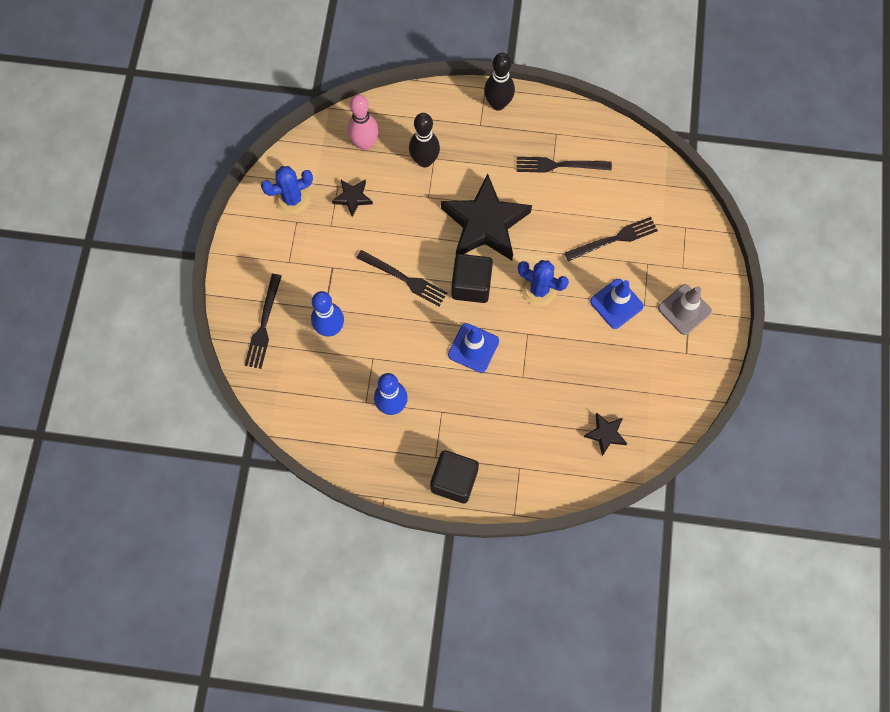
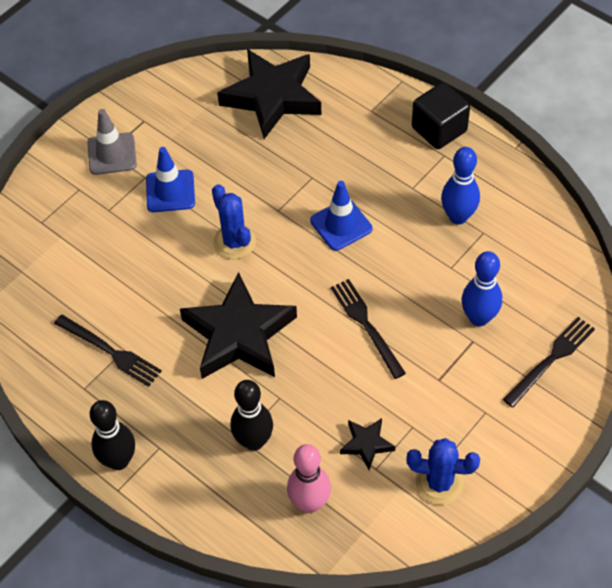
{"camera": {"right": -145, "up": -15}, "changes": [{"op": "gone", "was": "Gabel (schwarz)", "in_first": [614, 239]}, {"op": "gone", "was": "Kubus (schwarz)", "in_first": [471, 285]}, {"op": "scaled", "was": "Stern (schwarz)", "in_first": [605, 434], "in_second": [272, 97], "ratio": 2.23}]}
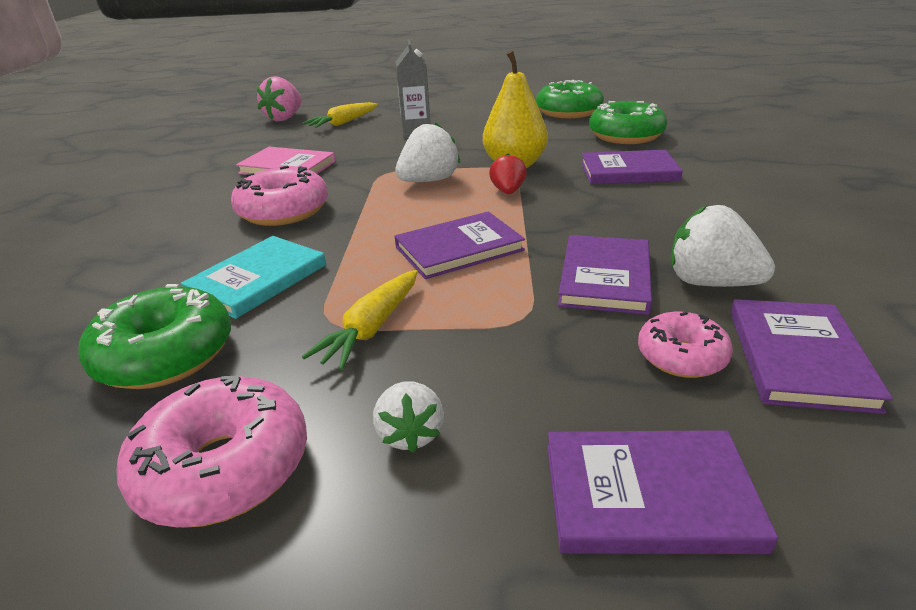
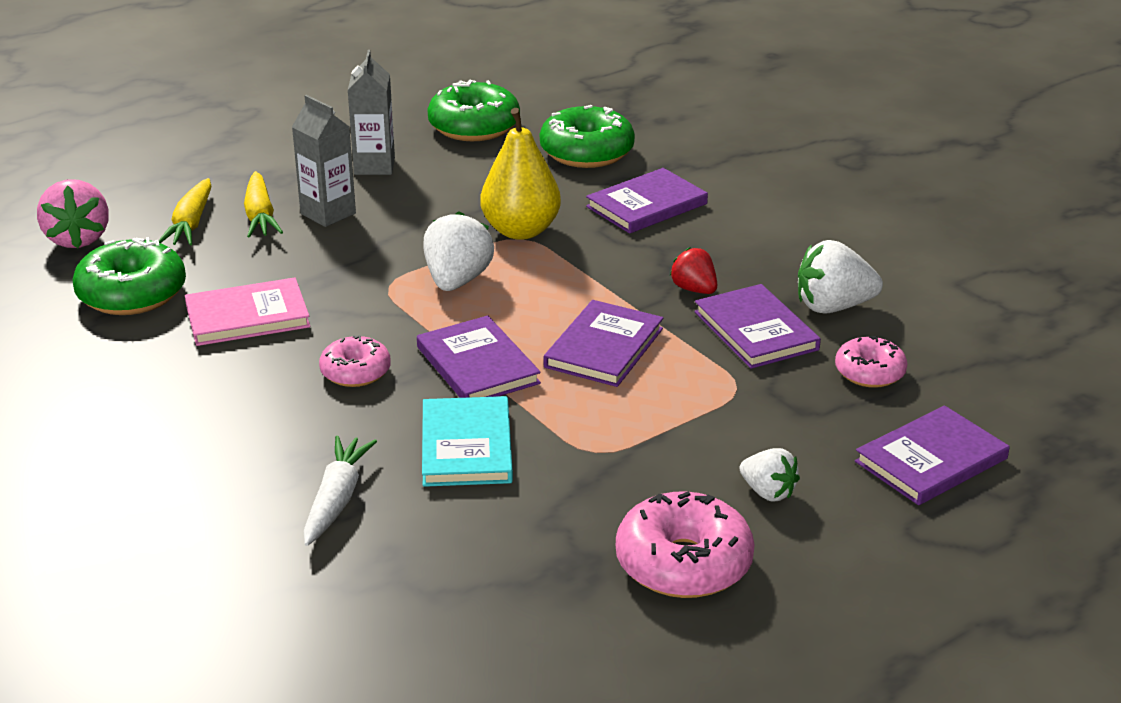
{"camera": {"right": -40, "up": 0}, "changes": [{"op": "shifted", "was": "Erdbeere (rot)", "in_first": [508, 191], "in_second": [694, 289]}, {"op": "scaled", "was": "Donut (rosa)", "in_first": [283, 211], "in_second": [355, 372], "ratio": 0.6}, {"op": "shifted", "was": "Karotte (gelb)", "in_first": [372, 328], "in_second": [260, 216]}, {"op": "shifted", "was": "Donut (grün)", "in_first": [165, 355], "in_second": [132, 294]}, {"op": "shifted", "was": "Buch (lila)", "in_first": [798, 358], "in_second": [477, 365]}, {"op": "new", "now": "Getränkekarton (grau)", "in_second": [374, 166]}, {"op": "new", "now": "Karotte (weiß)", "in_second": [336, 499]}]}
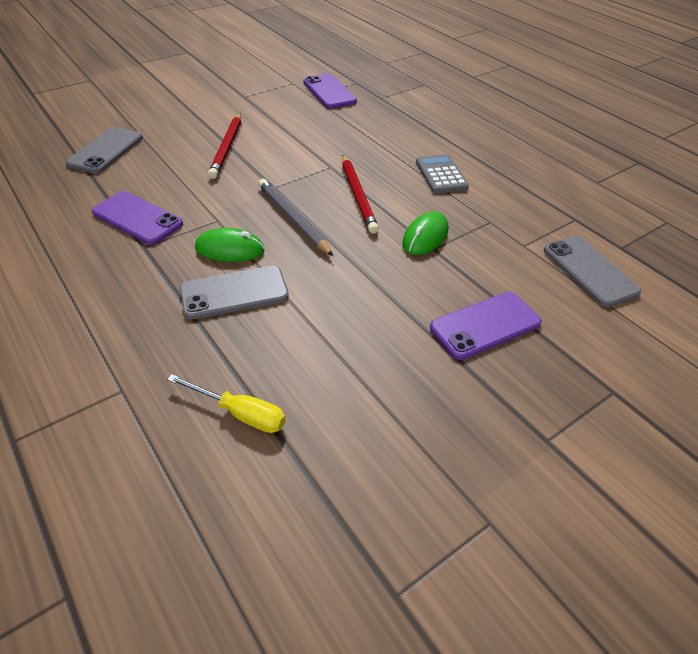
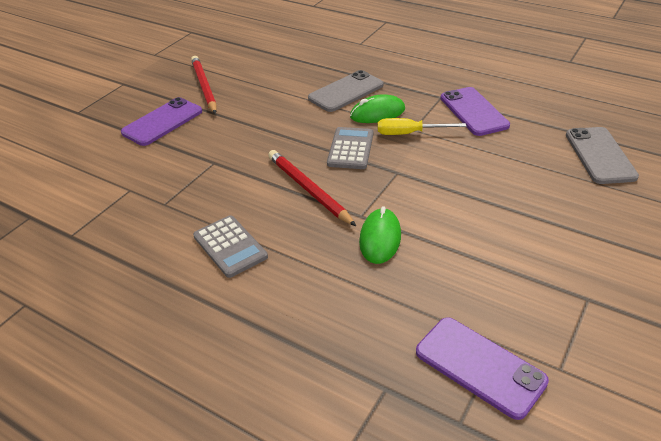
{"camera": {"right": 160, "up": -5}, "changes": [{"op": "shifted", "was": "Bleistift (rot)", "in_first": [227, 147], "in_second": [204, 87]}, {"op": "swapped", "was": "Bleistift (grau)", "now": "Taschenrechner (grau)", "in_first": [293, 219], "in_second": [350, 149]}, {"op": "rotated", "was": "Handy (lila)", "in_first": [137, 218], "in_second": [473, 112], "clockwise": 60}, {"op": "shifted", "was": "Computermaus (grün)", "in_first": [425, 237], "in_second": [380, 238]}, {"op": "gone", "was": "Handy (grau)", "in_first": [589, 271]}, {"op": "shifted", "was": "Schraubenzieher (gelb)", "in_first": [240, 413], "in_second": [409, 133]}]}
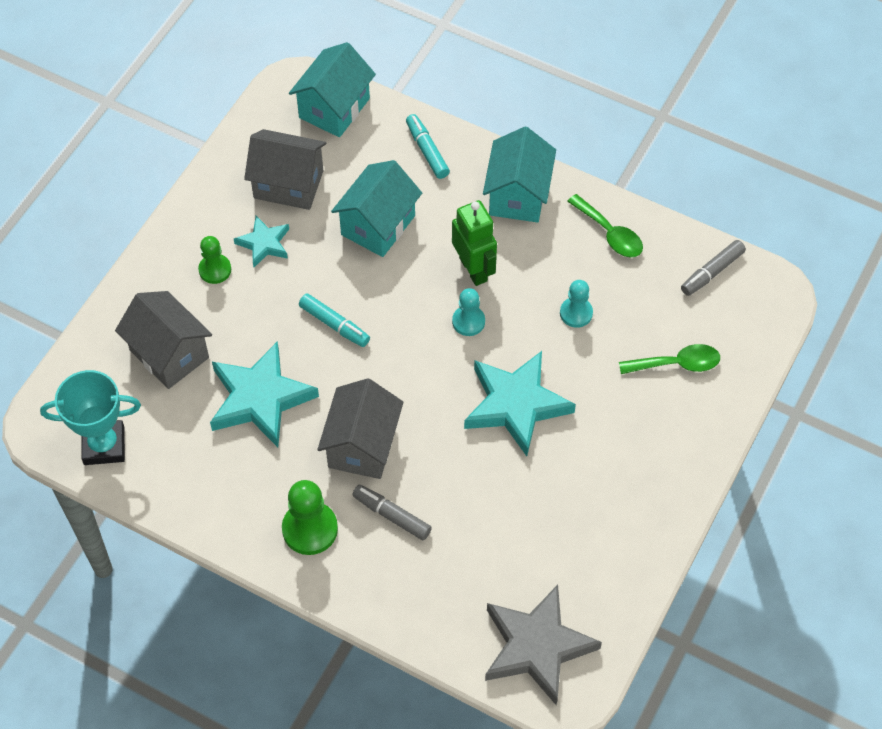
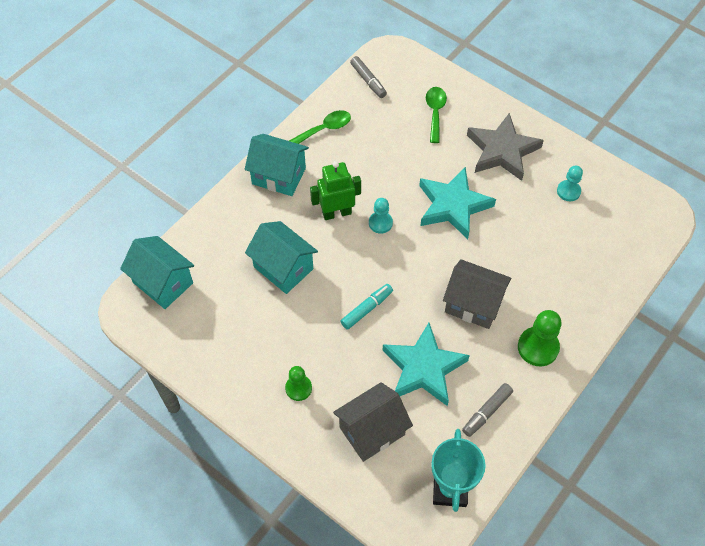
{"camera": {"right": -80, "up": 0}, "changes": [{"op": "gone", "was": "Filzstift (türkis)", "in_first": [427, 150]}, {"op": "gone", "was": "Haus (grau)", "in_first": [288, 184]}, {"op": "gone", "was": "Stern (türkis)", "in_first": [264, 243]}, {"op": "shifted", "was": "Bauer (türkis)", "in_first": [576, 313], "in_second": [568, 191]}, {"op": "shifted", "was": "Filzstift (grau)", "in_first": [392, 515], "in_second": [486, 412]}, {"op": "shifted", "was": "Stern (grau)", "in_first": [537, 647], "in_second": [502, 151]}]}
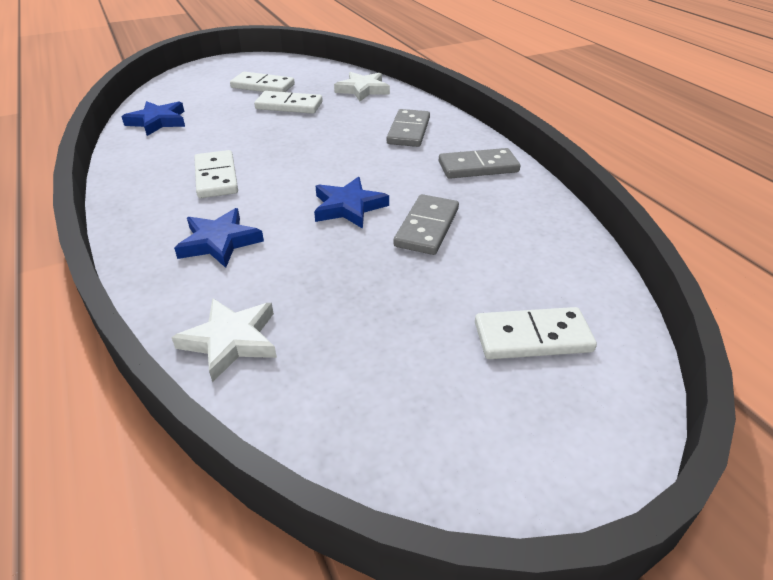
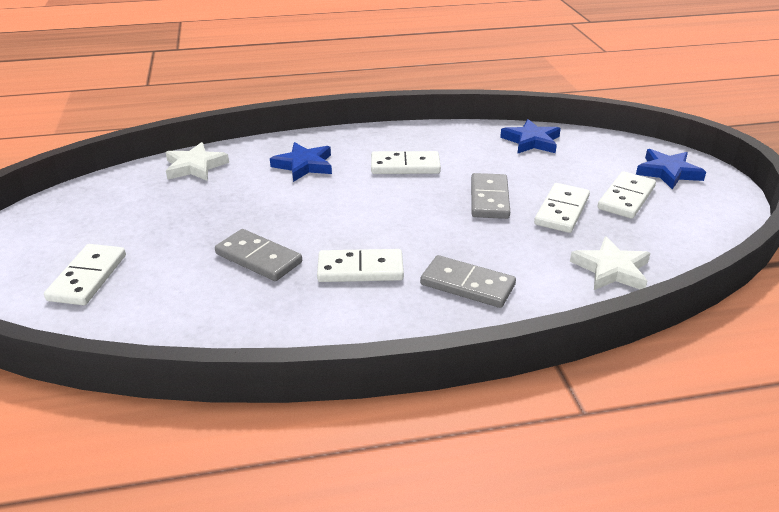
{"camera": {"right": 105, "up": -5}, "changes": [{"op": "shifted", "was": "Dominostein (grau)", "in_first": [478, 167], "in_second": [489, 199]}, {"op": "shifted", "was": "Stern (blau)", "in_first": [348, 207], "in_second": [668, 172]}, {"op": "new", "now": "Dominostein (weiß)", "in_second": [360, 269]}]}
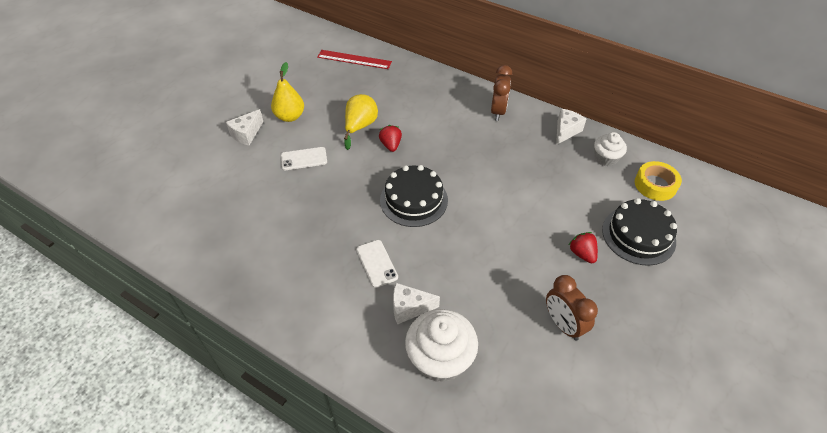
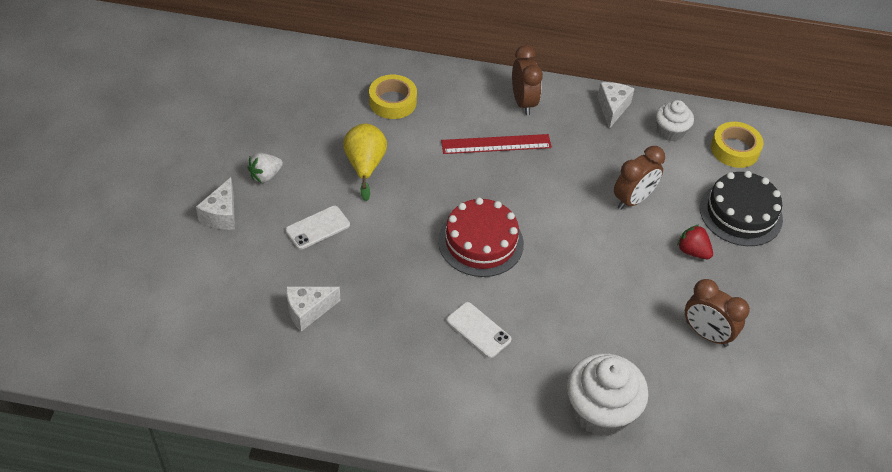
{"camera": {"right": -25, "up": 0}, "changes": [{"op": "shifted", "was": "Lineal (rot)", "in_first": [354, 59], "in_second": [496, 144]}, {"op": "swapped", "was": "Birne (gelb)", "now": "Erdbeere (weiß)", "in_first": [290, 116], "in_second": [265, 176]}, {"op": "gone", "was": "Erdbeere (rot)", "in_first": [391, 145]}, {"op": "repainted", "was": "Kuchen (schwarz)", "now": "Kuchen (rot)", "in_first": [413, 200], "in_second": [480, 242]}, {"op": "shifted", "was": "Käse (weiß)", "in_first": [409, 308], "in_second": [308, 311]}, {"op": "new", "now": "Klebeband (gelb)", "in_second": [392, 102]}, {"op": "new", "now": "Wecker (braun)", "in_second": [633, 200]}]}
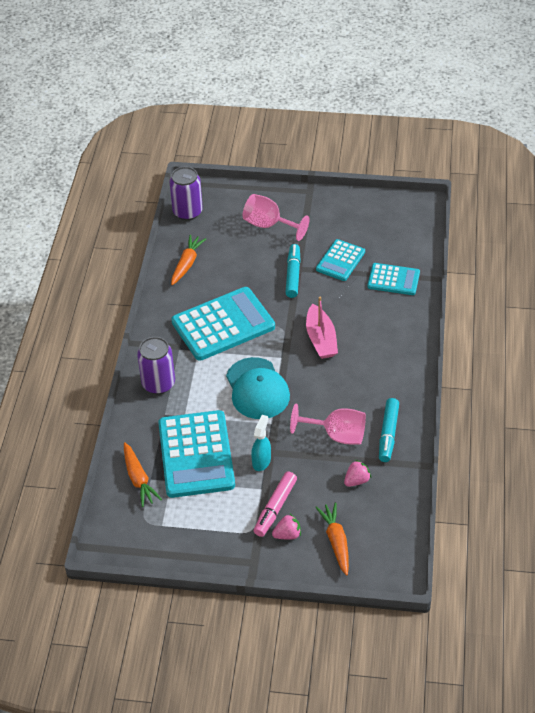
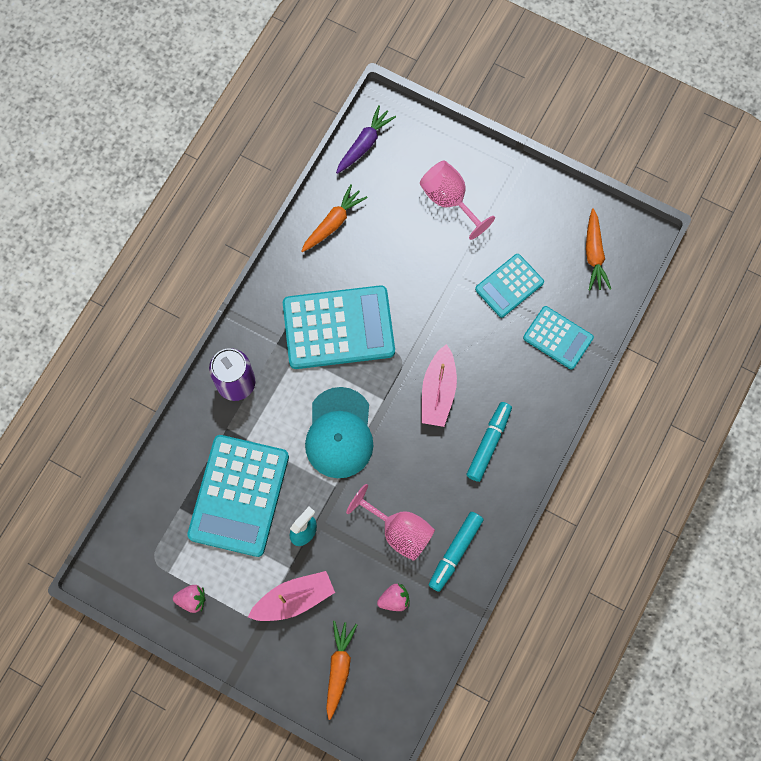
{"camera": {"right": 20, "up": 25}, "changes": [{"op": "swapped", "was": "Dose (lila)", "now": "Karotte (lila)", "in_first": [187, 212], "in_second": [364, 144]}, {"op": "shifted", "was": "Filzstift (türkis)", "in_first": [293, 275], "in_second": [488, 443]}, {"op": "shifted", "was": "Karotte (orange)", "in_first": [138, 479], "in_second": [594, 254]}, {"op": "swapped", "was": "Filzstift (rosa)", "now": "Boot (rosa)", "in_first": [275, 508], "in_second": [294, 599]}, {"op": "shifted", "was": "Erdbeere (rosa)", "in_first": [287, 534], "in_second": [192, 599]}]}
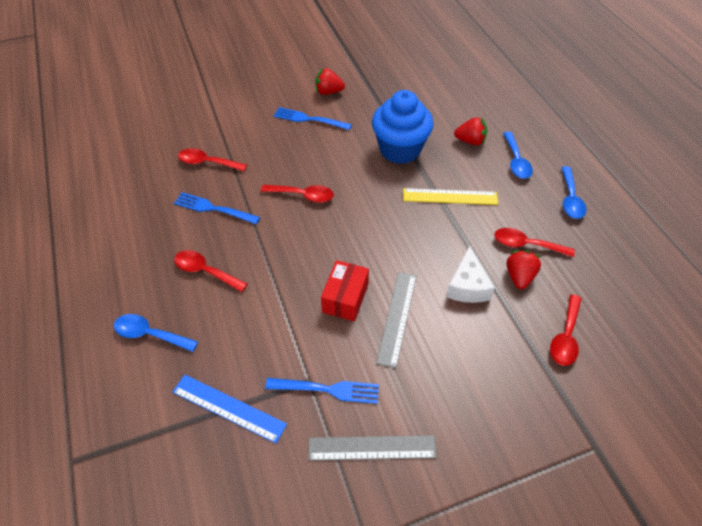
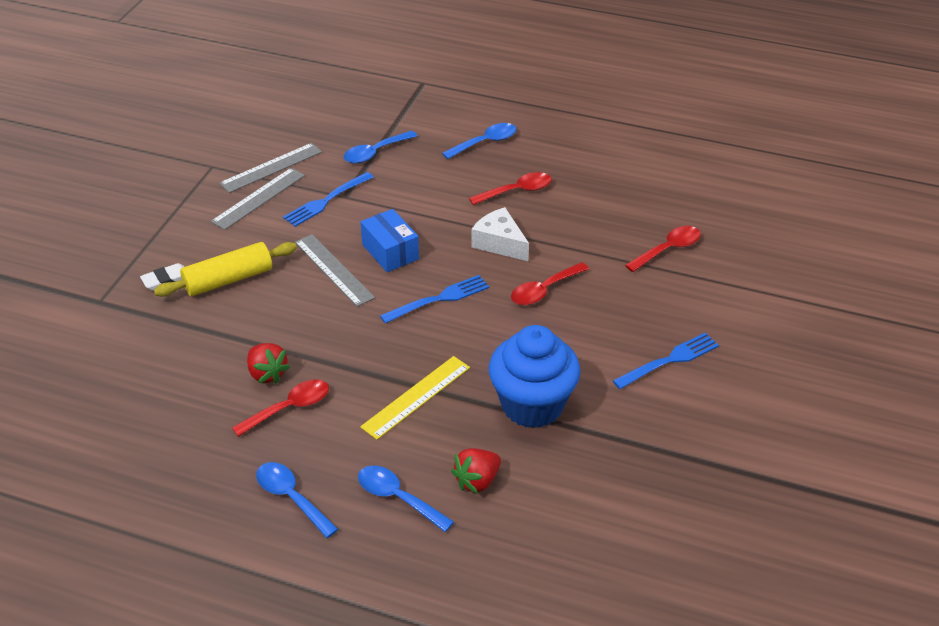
{"camera": {"right": 130, "up": -10}, "changes": [{"op": "gone", "was": "Erdbeere (rot)", "in_first": [328, 92]}, {"op": "shifted", "was": "Gabel (blau)", "in_first": [213, 209], "in_second": [439, 299]}, {"op": "shifted", "was": "Käse (weiß)", "in_first": [467, 286], "in_second": [499, 243]}, {"op": "repainted", "was": "Schachtel (rot)", "now": "Schachtel (blau)", "in_first": [345, 298], "in_second": [390, 252]}, {"op": "gone", "was": "Löffel (rot)", "in_first": [565, 337]}, {"op": "swapped", "was": "Lineal (blau)", "now": "Löffel (blau)", "in_first": [228, 408], "in_second": [375, 153]}, {"op": "new", "now": "Lineal (grau)", "in_second": [271, 167]}, {"op": "new", "now": "Nudelholz (gelb)", "in_second": [228, 279]}, {"op": "new", "now": "Radiergummi (weiß)", "in_second": [166, 280]}]}
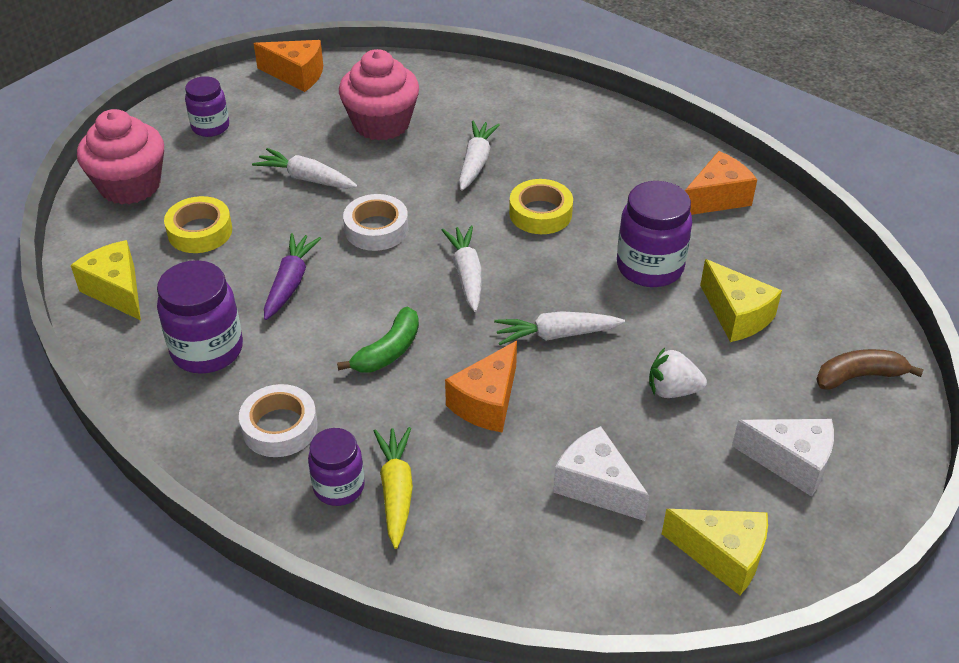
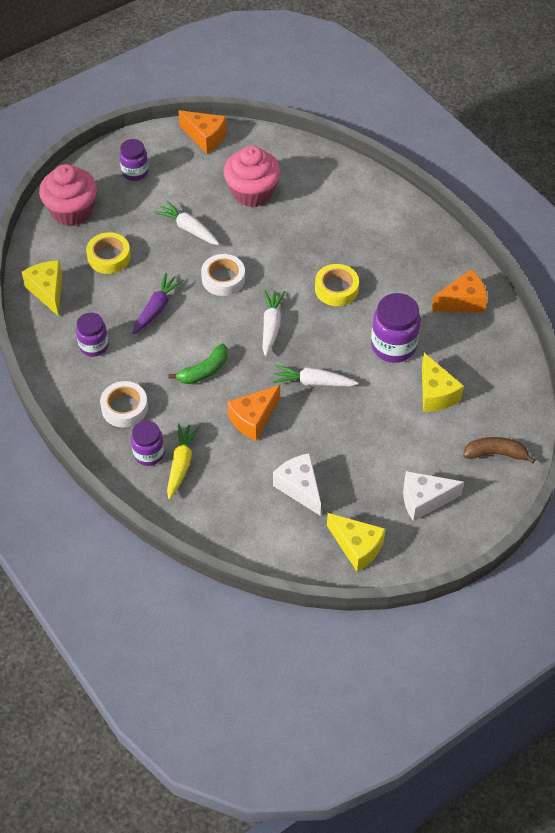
{"camera": {"right": 15, "up": 10}, "changes": [{"op": "gone", "was": "Karotte (weiß)", "in_first": [476, 162]}, {"op": "scaled", "was": "Einmachglas (lila)", "in_first": [207, 350], "in_second": [94, 346], "ratio": 0.64}, {"op": "gone", "was": "Erdbeere (weiß)", "in_first": [672, 390]}, {"op": "rotated", "was": "Käse (weiß)", "in_first": [791, 462], "in_second": [424, 500], "clockwise": 135}]}
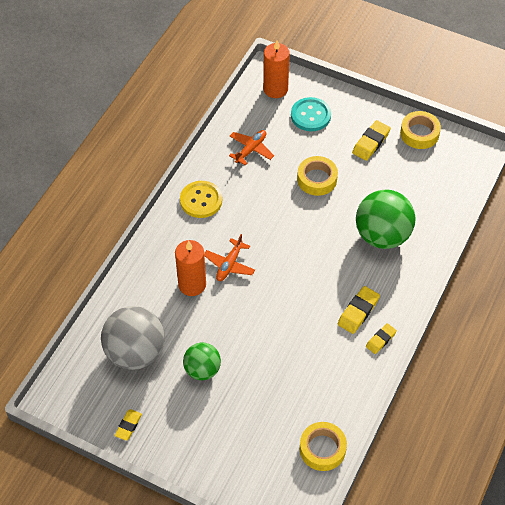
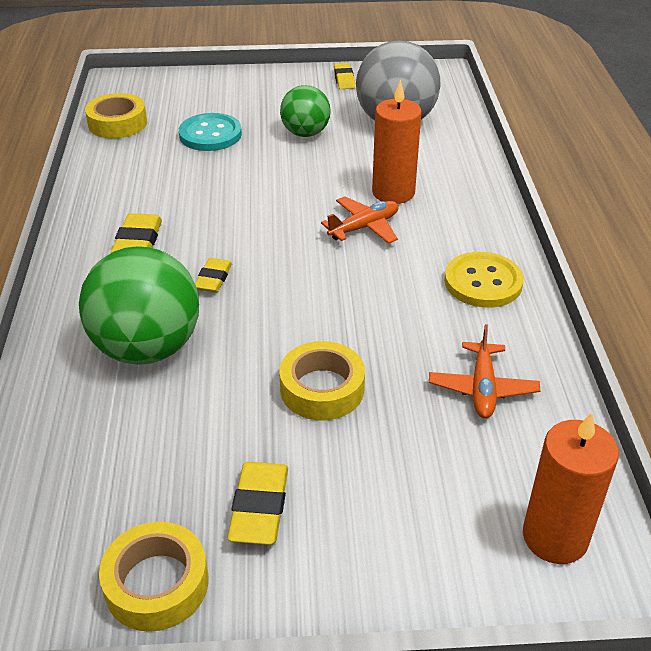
{"camera": {"right": 150, "up": -15}, "changes": [{"op": "shifted", "was": "Knopf (türkis)", "in_first": [310, 115], "in_second": [210, 134]}, {"op": "rotated", "was": "Flugzeug (orange)", "in_first": [229, 264], "in_second": [364, 227], "clockwise": 60}, {"op": "shifted", "was": "Radiergummi (gelb)", "in_first": [380, 340], "in_second": [213, 279]}]}
